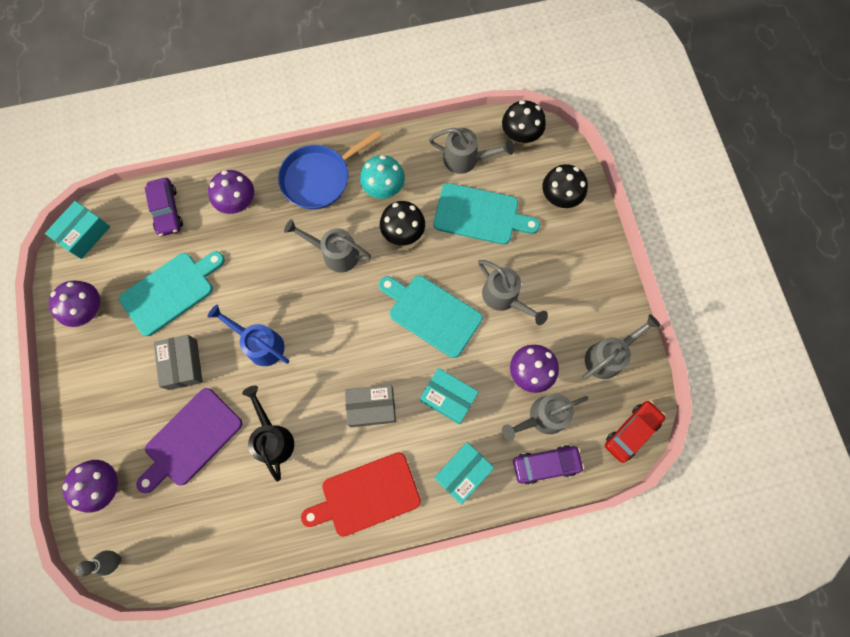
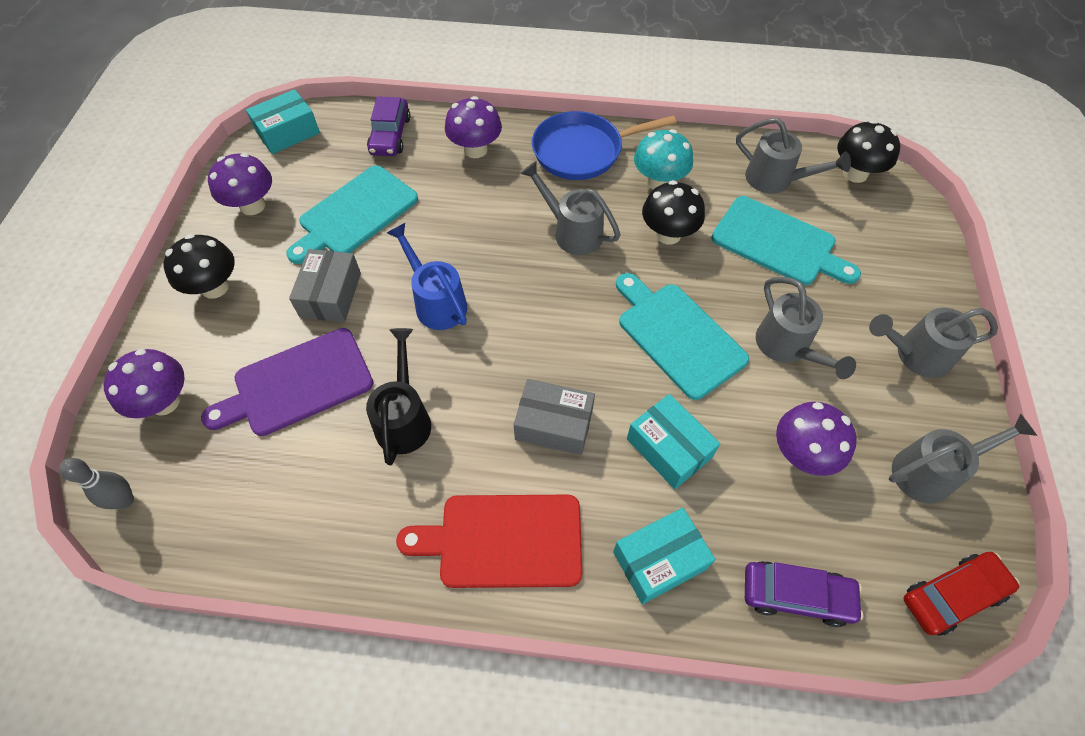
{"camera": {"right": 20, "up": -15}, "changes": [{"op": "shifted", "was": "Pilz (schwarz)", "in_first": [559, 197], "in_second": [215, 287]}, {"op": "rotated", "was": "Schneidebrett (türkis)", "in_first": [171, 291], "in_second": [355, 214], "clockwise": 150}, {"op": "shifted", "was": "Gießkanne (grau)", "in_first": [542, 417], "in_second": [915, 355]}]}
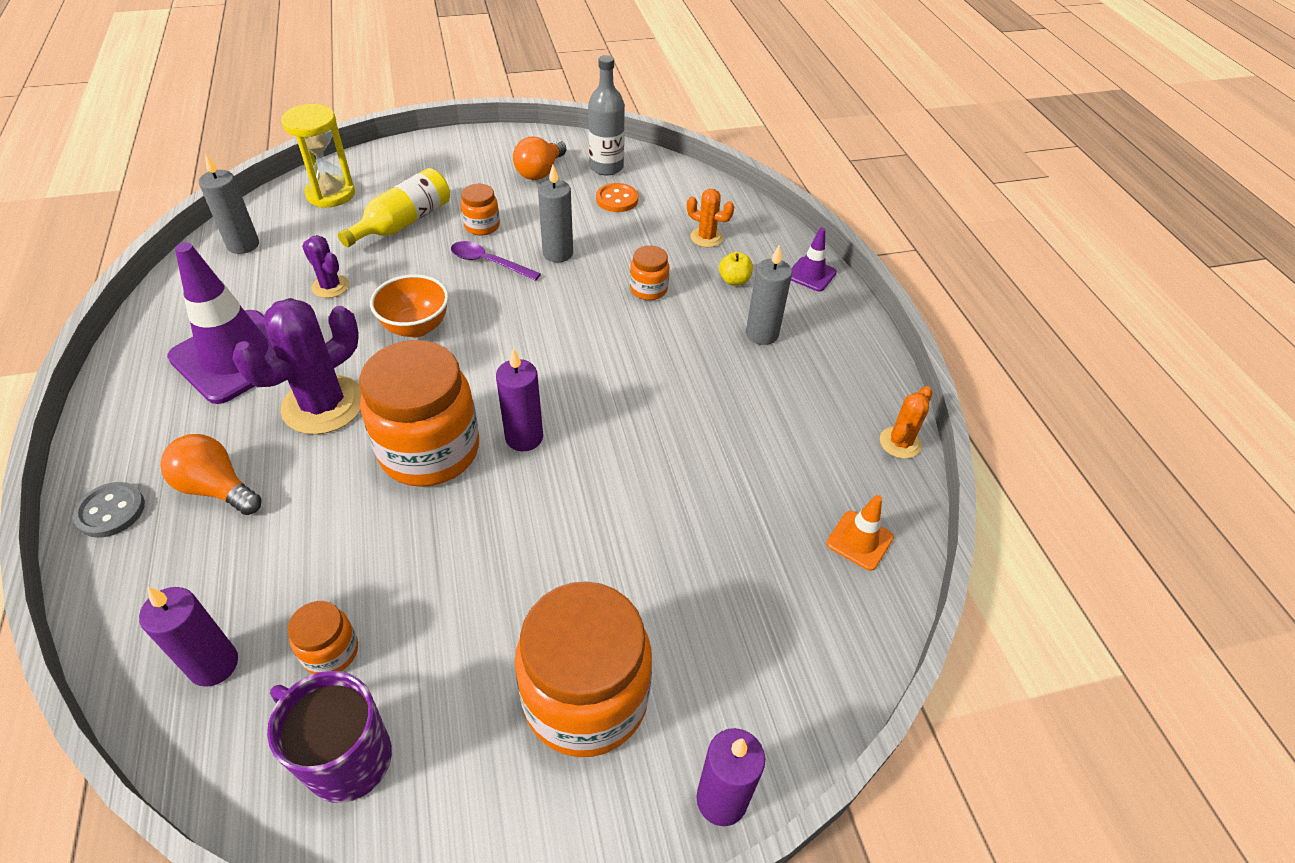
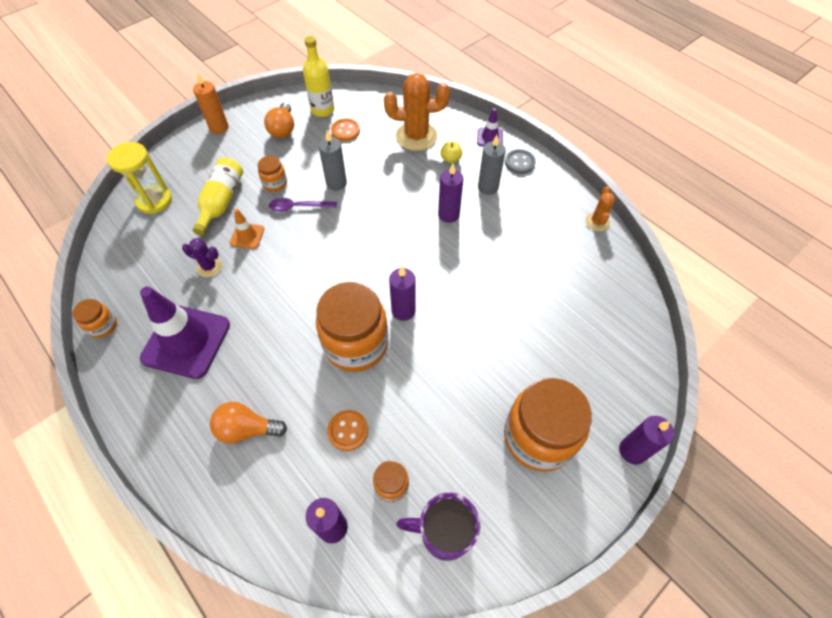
{"camera": {"right": -25, "up": 10}, "changes": [{"op": "repainted", "was": "Flasche (grau)", "now": "Flasche (gelb)", "in_first": [606, 167], "in_second": [322, 110]}, {"op": "gone", "was": "Kerze (grau)", "in_first": [243, 245]}, {"op": "scaled", "was": "Kaktus (orange)", "in_first": [706, 237], "in_second": [416, 136], "ratio": 1.93}, {"op": "shifted", "was": "Einmachglas (orange)", "in_first": [648, 289], "in_second": [103, 326]}, {"op": "gone", "was": "Schüssel (orange)", "in_first": [416, 327]}, {"op": "gone", "was": "Kaktus (lila)", "in_first": [323, 405]}, {"op": "shifted", "was": "Knopf (grau)", "in_first": [111, 511], "in_second": [519, 162]}, {"op": "shifted", "was": "Leitkegel (orange)", "in_first": [859, 540], "in_second": [247, 236]}, {"op": "new", "now": "Kerze (orange)", "in_second": [219, 127]}, {"op": "new", "now": "Kerze (lila)", "in_second": [448, 214]}, {"op": "new", "now": "Knopf (orange)", "in_second": [348, 431]}]}
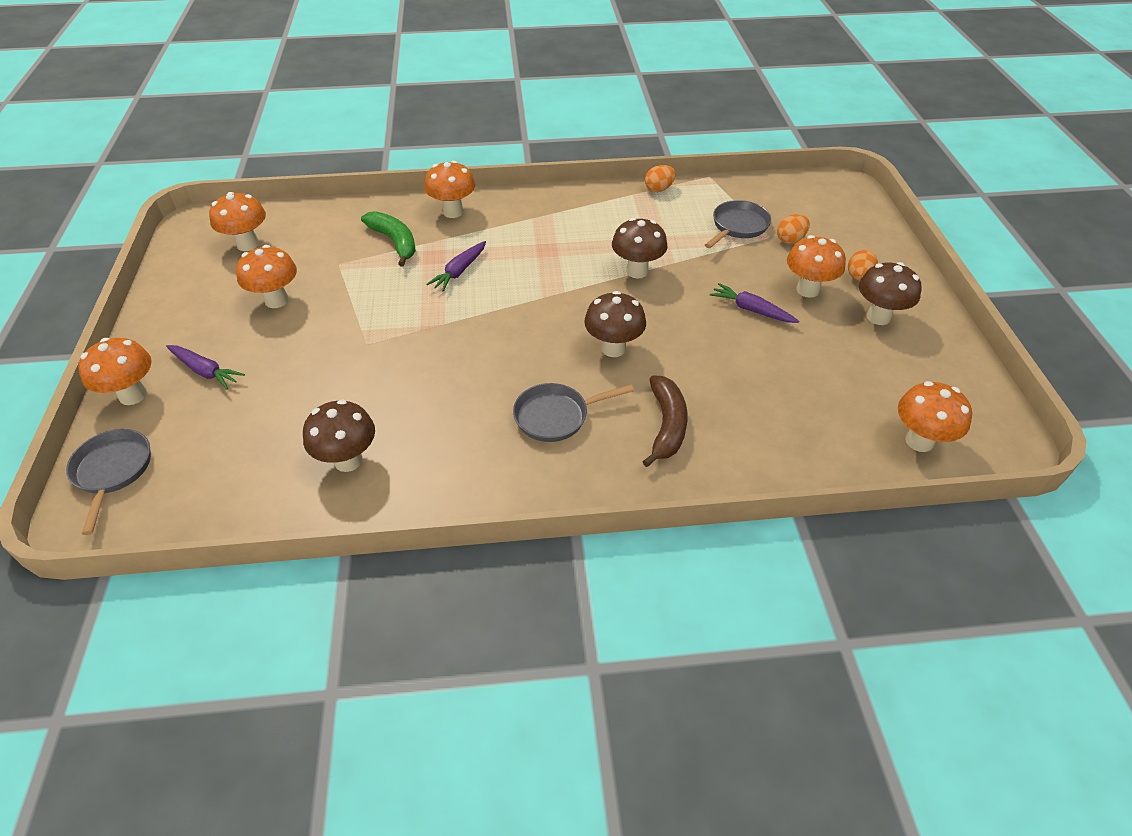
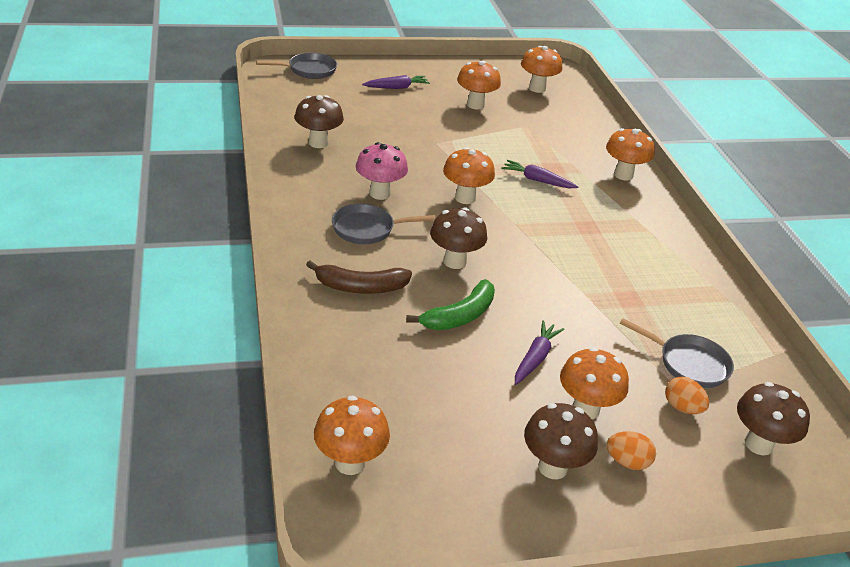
{"camera": {"right": 80, "up": -10}, "changes": [{"op": "gone", "was": "Ei (orange)", "in_first": [659, 189]}, {"op": "shifted", "was": "Banane (grün)", "in_first": [395, 242], "in_second": [459, 316]}, {"op": "shifted", "was": "Pilz (braun)", "in_first": [637, 271], "in_second": [758, 444]}, {"op": "shifted", "was": "Pilz (orange)", "in_first": [133, 395], "in_second": [465, 198]}, {"op": "rotated", "was": "Karotte (lila)", "in_first": [205, 371], "in_second": [397, 87], "clockwise": -135}, {"op": "rotated", "was": "Pfanne (grau)", "in_first": [556, 416], "in_second": [367, 229], "clockwise": -75}, {"op": "new", "now": "Pilz (rosa)", "in_second": [379, 193]}]}
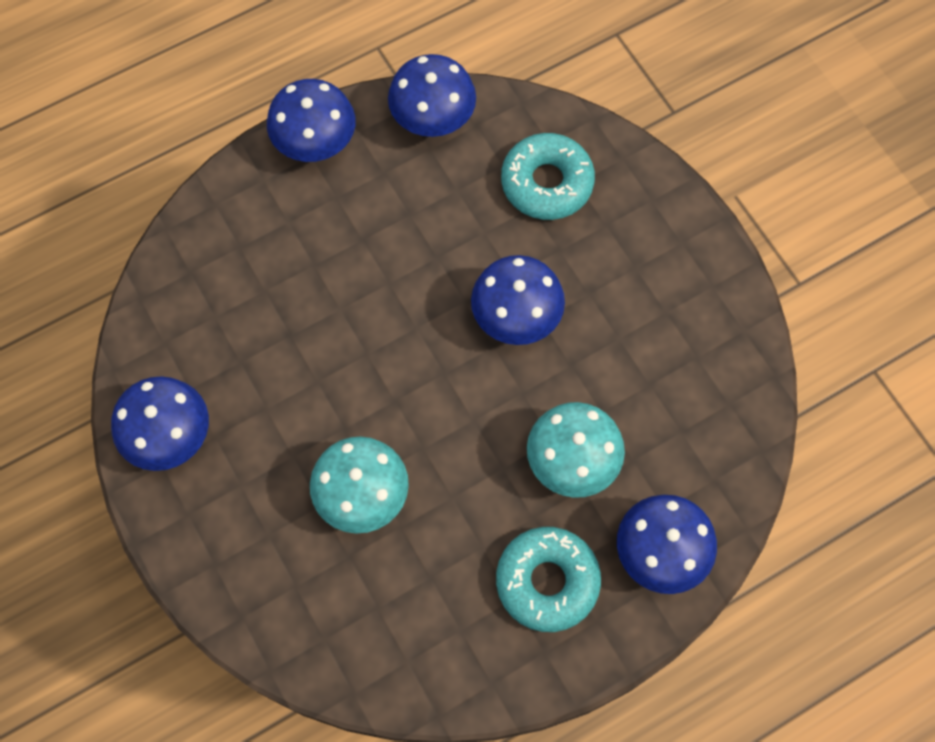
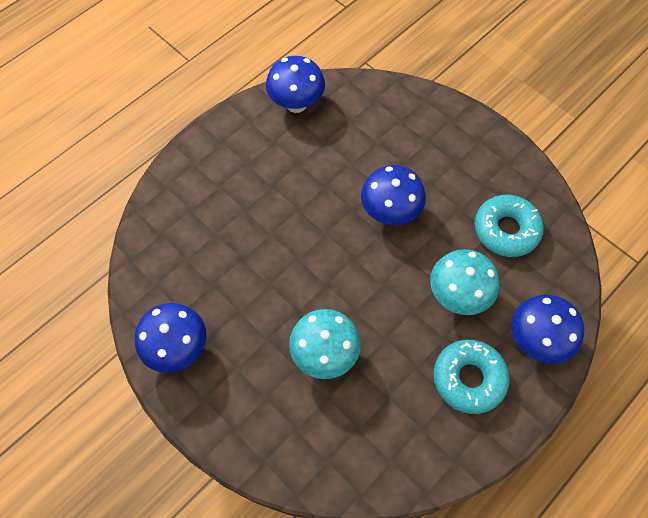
{"camera": {"right": -15, "up": -5}, "changes": [{"op": "gone", "was": "Pilz (blau)", "in_first": [316, 146]}, {"op": "shifted", "was": "Donut (türkis)", "in_first": [547, 183], "in_second": [506, 230]}]}
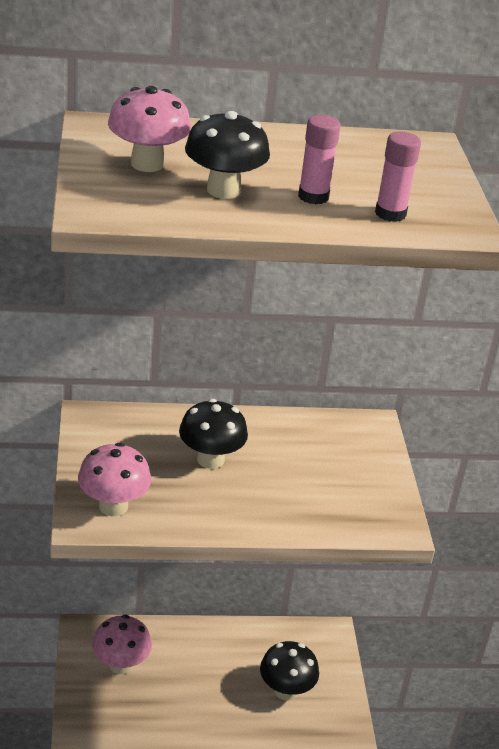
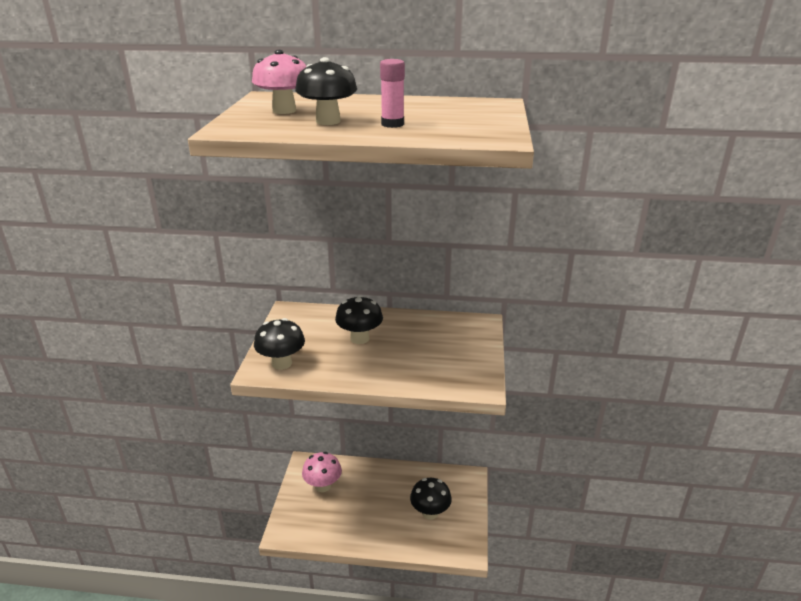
{"camera": {"right": 15, "up": -5}, "changes": [{"op": "gone", "was": "Klebestift (rosa)", "in_first": [390, 214]}, {"op": "repainted", "was": "Pilz (rosa)", "now": "Pilz (schwarz)", "in_first": [113, 506], "in_second": [281, 363]}]}
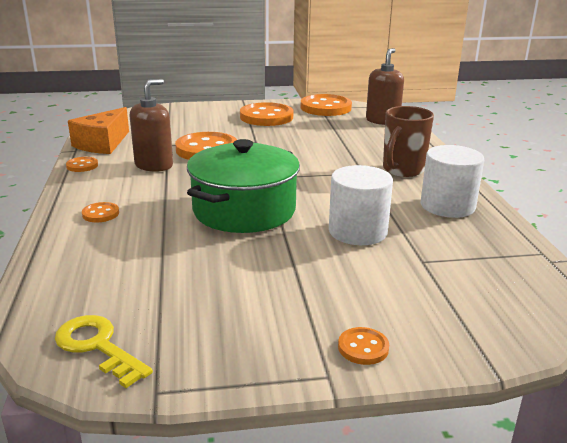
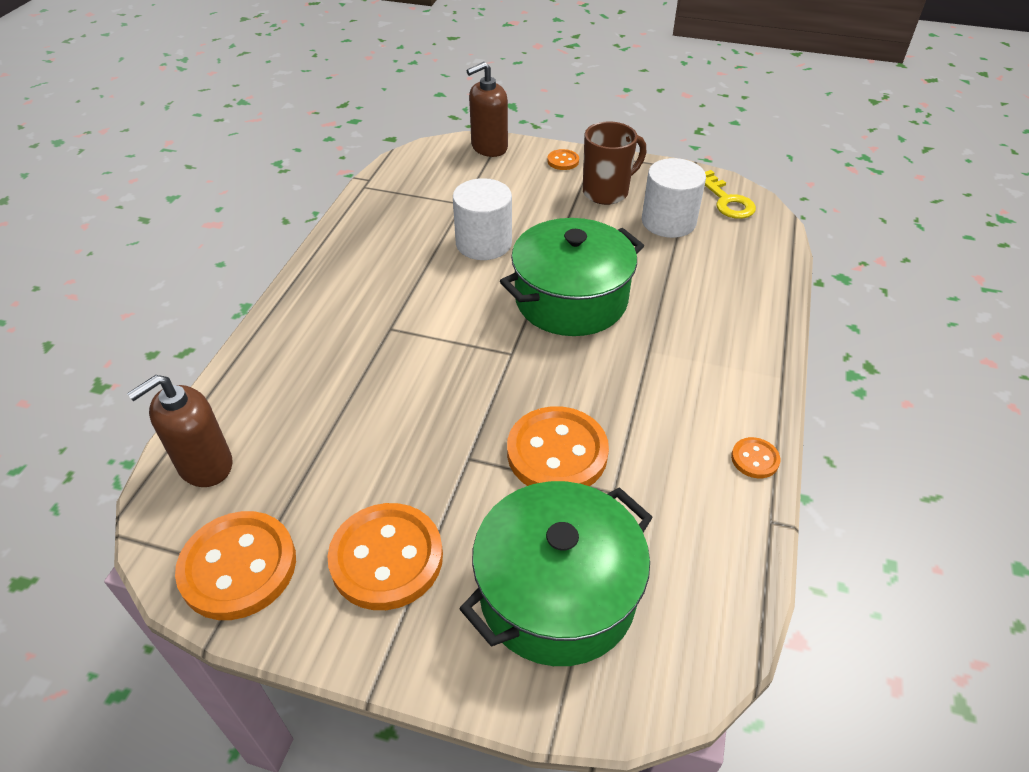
{"camera": {"right": -155, "up": 20}, "changes": [{"op": "shifted", "was": "Seifenspender (braun)", "in_first": [154, 165], "in_second": [489, 147]}, {"op": "shifted", "was": "Tasse (braun)", "in_first": [402, 170], "in_second": [607, 192]}, {"op": "gone", "was": "Käse (orange)", "in_first": [102, 144]}, {"op": "shifted", "was": "Vollzylinder (weiß)", "in_first": [447, 206], "in_second": [668, 222]}, {"op": "gone", "was": "Knopf (orange)", "in_first": [100, 214]}, {"op": "new", "now": "Kochtopf (grün)", "in_second": [557, 593]}]}
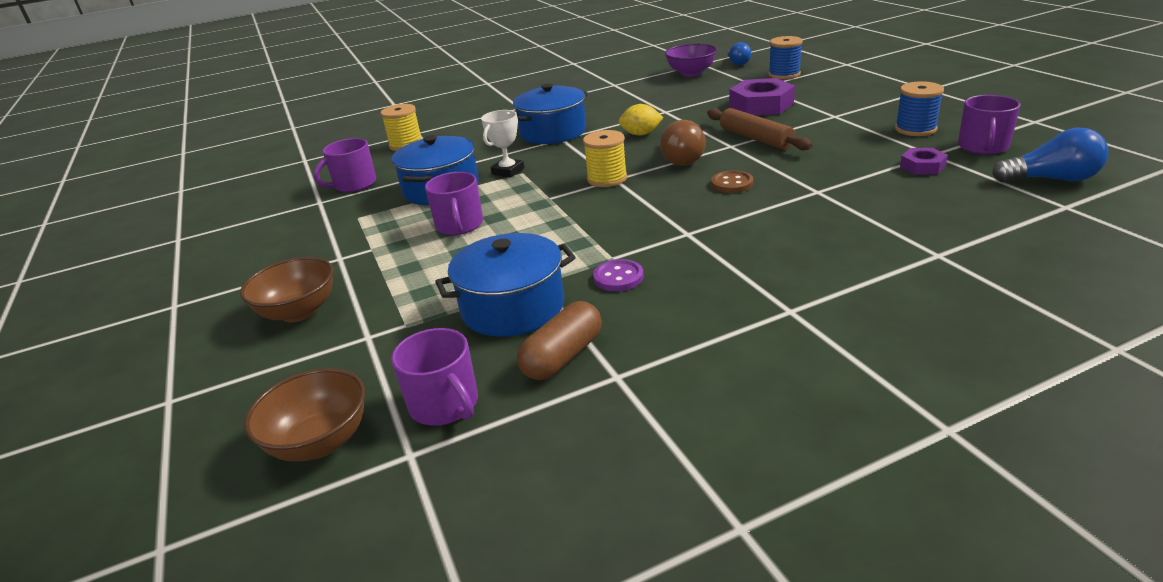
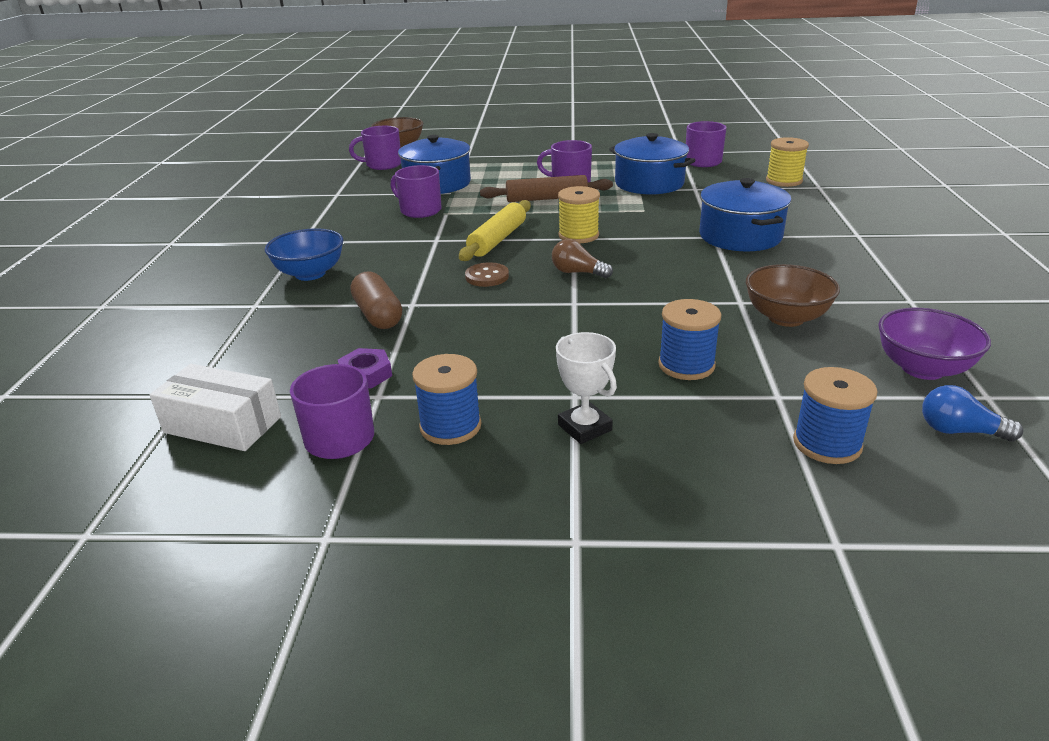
{"camera": {"right": 115, "up": 0}, "changes": [{"op": "swapped", "was": "Sechskantmutter (lila)", "now": "Garnrolle (blau)", "in_first": [761, 105], "in_second": [686, 365]}, {"op": "gone", "was": "Zitrone (gelb)", "in_first": [641, 134]}, {"op": "shifted", "was": "Nudelholz (braun)", "in_first": [756, 138], "in_second": [546, 199]}, {"op": "shifted", "was": "Pokal (weiß)", "in_first": [508, 171], "in_second": [584, 427]}, {"op": "scaled", "was": "Glühbirne (braun)", "in_first": [681, 158], "in_second": [578, 273], "ratio": 0.67}, {"op": "swapped", "was": "Glühbirne (blau)", "now": "Schachtel (weiß)", "in_first": [1051, 179], "in_second": [223, 425]}, {"op": "shifted", "was": "Schüssel (braun)", "in_first": [299, 312], "in_second": [786, 318]}, {"op": "swapped", "was": "Knopf (lila)", "now": "Tasse (lila)", "in_first": [618, 277], "in_second": [419, 210]}, {"op": "shifted", "was": "Kapsel (braun)", "in_first": [563, 356], "in_second": [378, 315]}, {"op": "new", "now": "Nudelholz (gelb)", "in_second": [497, 239]}, {"op": "new", "now": "Schüssel (blau)", "in_second": [310, 274]}]}
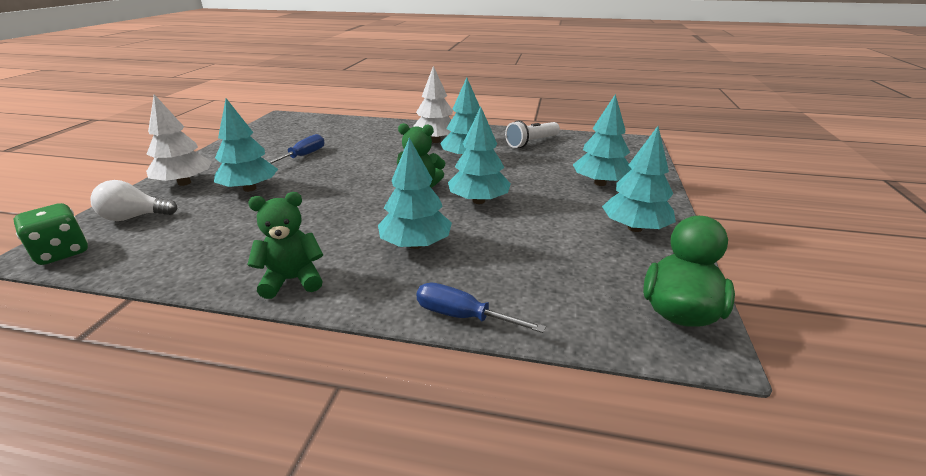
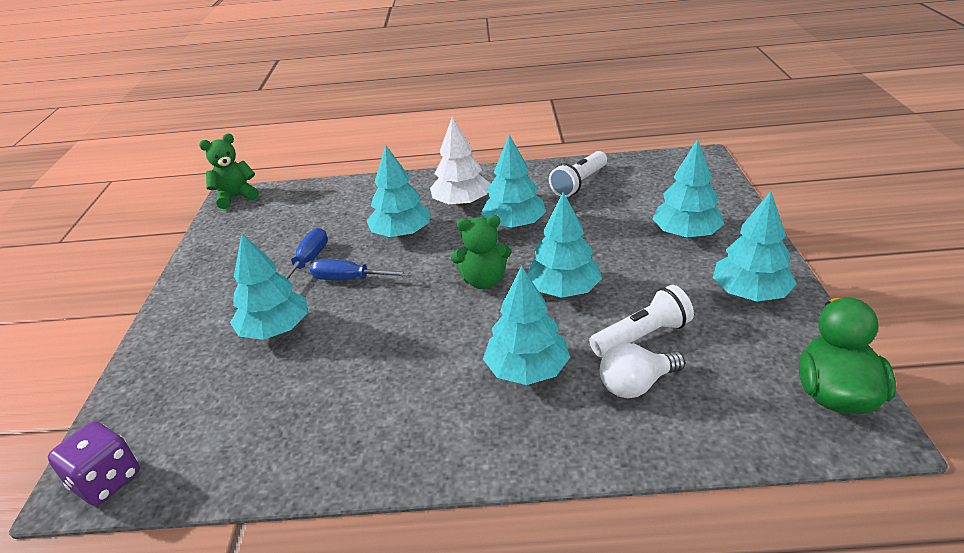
{"camera": {"right": -10, "up": 5}, "changes": [{"op": "gone", "was": "Baum (weiß)", "in_first": [184, 183]}, {"op": "shifted", "was": "Glühbirne (weiß)", "in_first": [134, 217], "in_second": [636, 385]}, {"op": "shifted", "was": "Teddybär (grün)", "in_first": [292, 280], "in_second": [236, 197]}, {"op": "repainted", "was": "Spielwürfel (grün)", "now": "Spielwürfel (lila)", "in_first": [62, 253], "in_second": [107, 481]}, {"op": "shifted", "was": "Schraubenzieher (blau)", "in_first": [462, 316], "in_second": [349, 279]}, {"op": "new", "now": "Baum (türkis)", "in_second": [401, 234]}, {"op": "new", "now": "Taschenlampe (weiß)", "in_second": [642, 336]}]}
